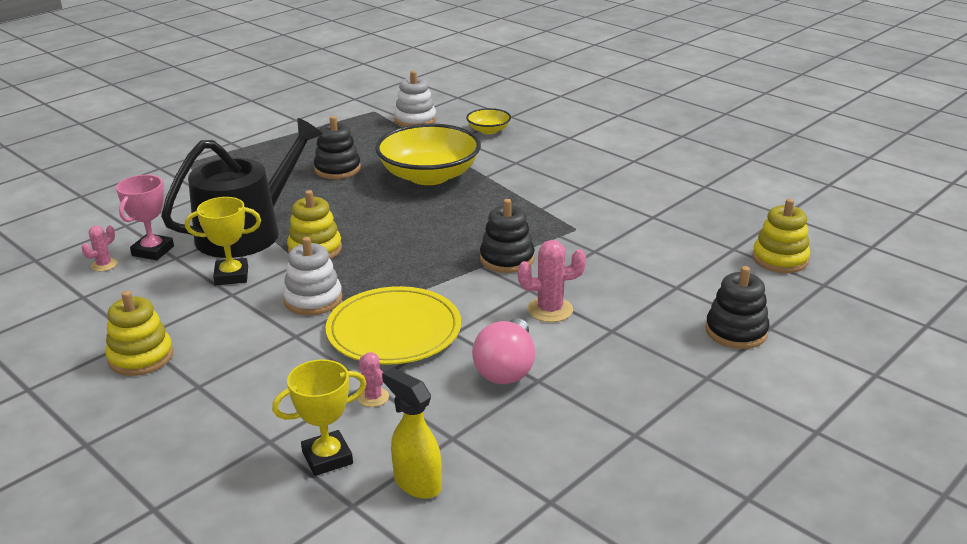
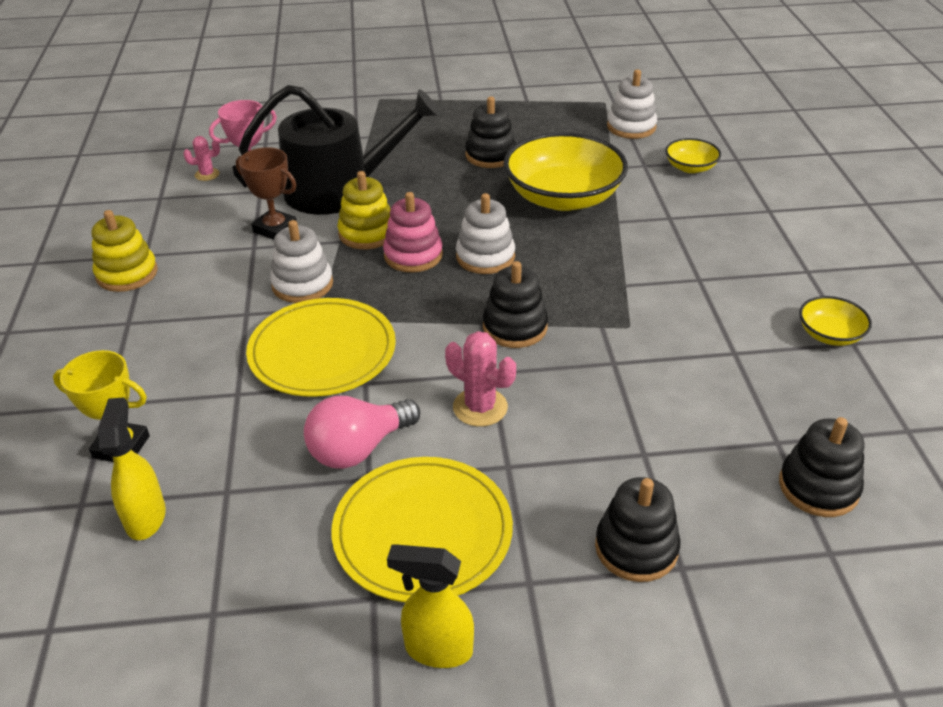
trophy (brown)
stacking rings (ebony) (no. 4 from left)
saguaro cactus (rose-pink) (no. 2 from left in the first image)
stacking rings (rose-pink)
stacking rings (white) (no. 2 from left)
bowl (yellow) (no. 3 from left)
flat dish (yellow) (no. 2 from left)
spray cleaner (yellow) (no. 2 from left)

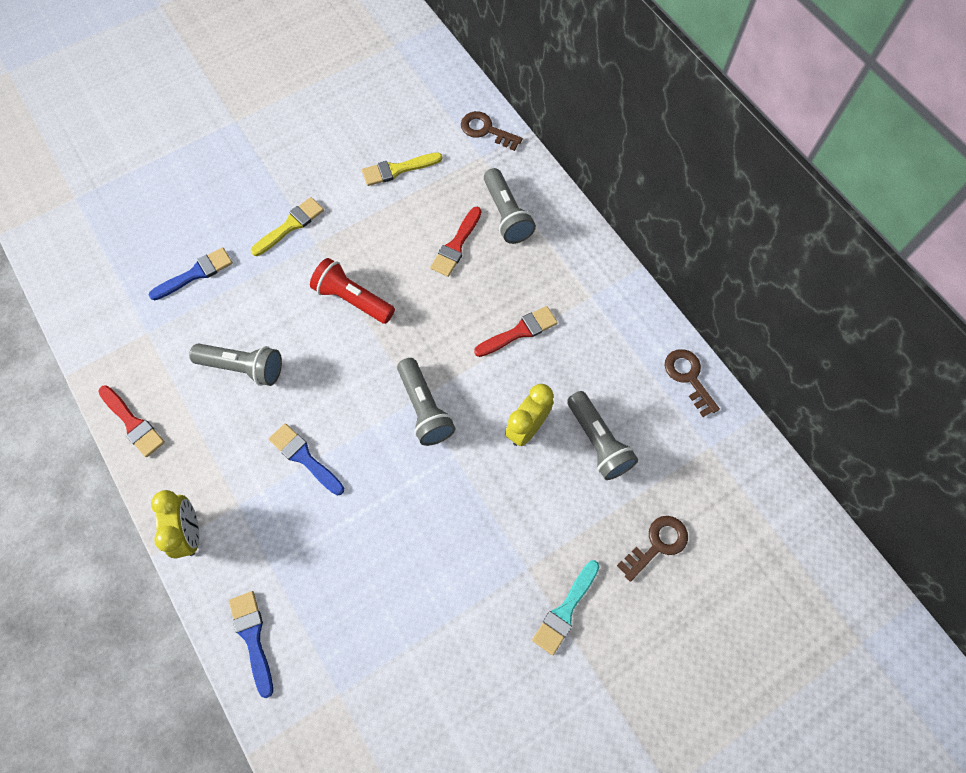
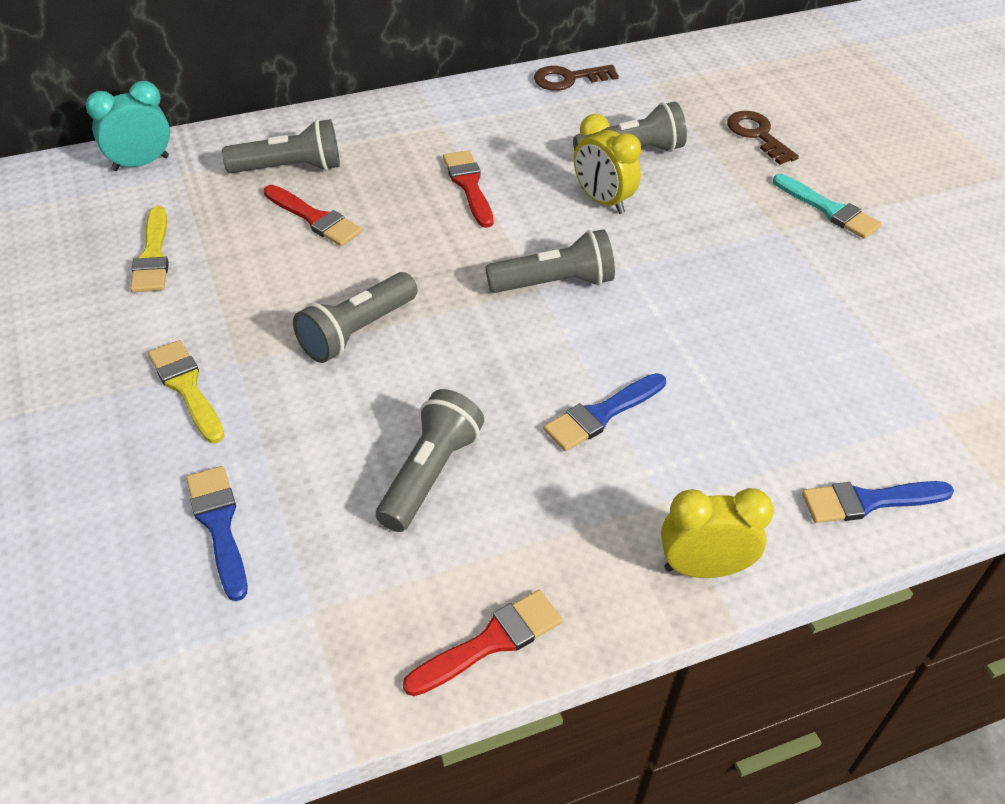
alarm clock (turquoise)
flashlight (grey) (no. 2 from left)

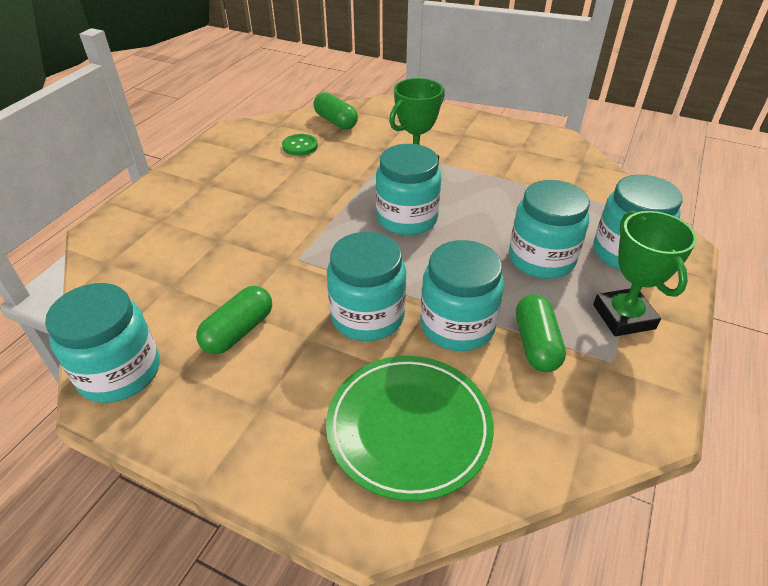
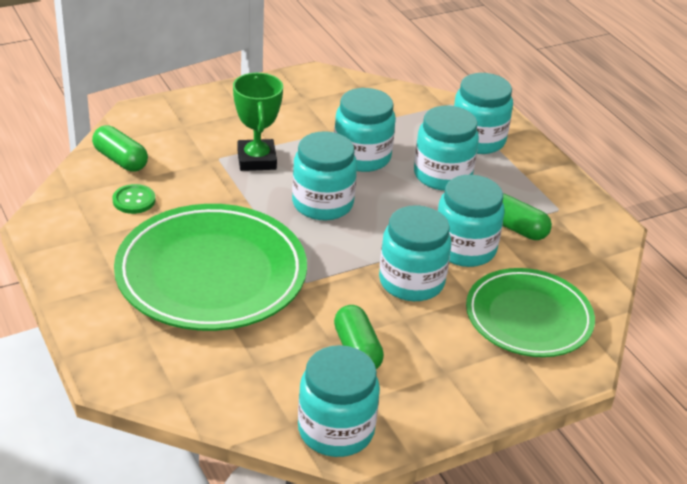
pill (leaf-green) (no. 1 from left)
trophy (leaf-green) (no. 2 from left in the first image)
jar (turquoise) (no. 3 from left)
flat dish (leaf-green) (no. 1 from left)

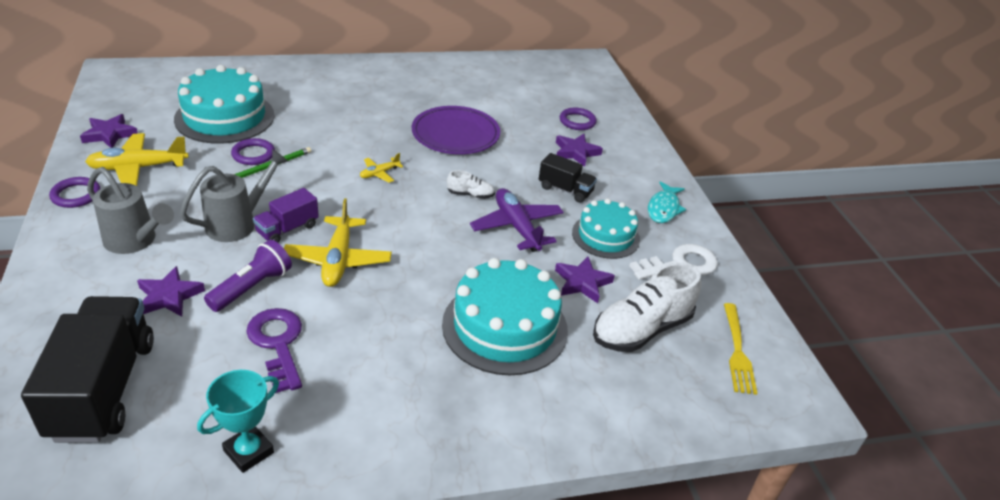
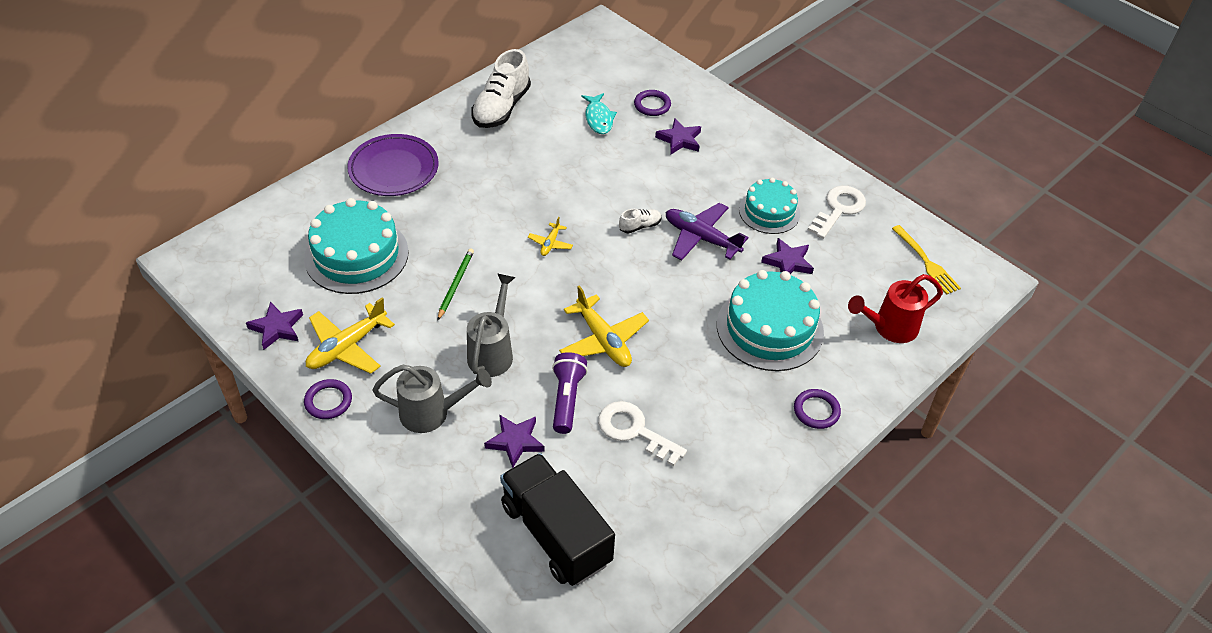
flat dish (purple)
ring (purple) (no. 3 from left)
lorry (ebony) (no. 2 from left in the first image)
fish figure (turquoise)
lorry (purple)
sneaker (white) (no. 1 from left)
door key (white) (no. 1 from left)
trophy (turquoise)
watering pot (crimson)

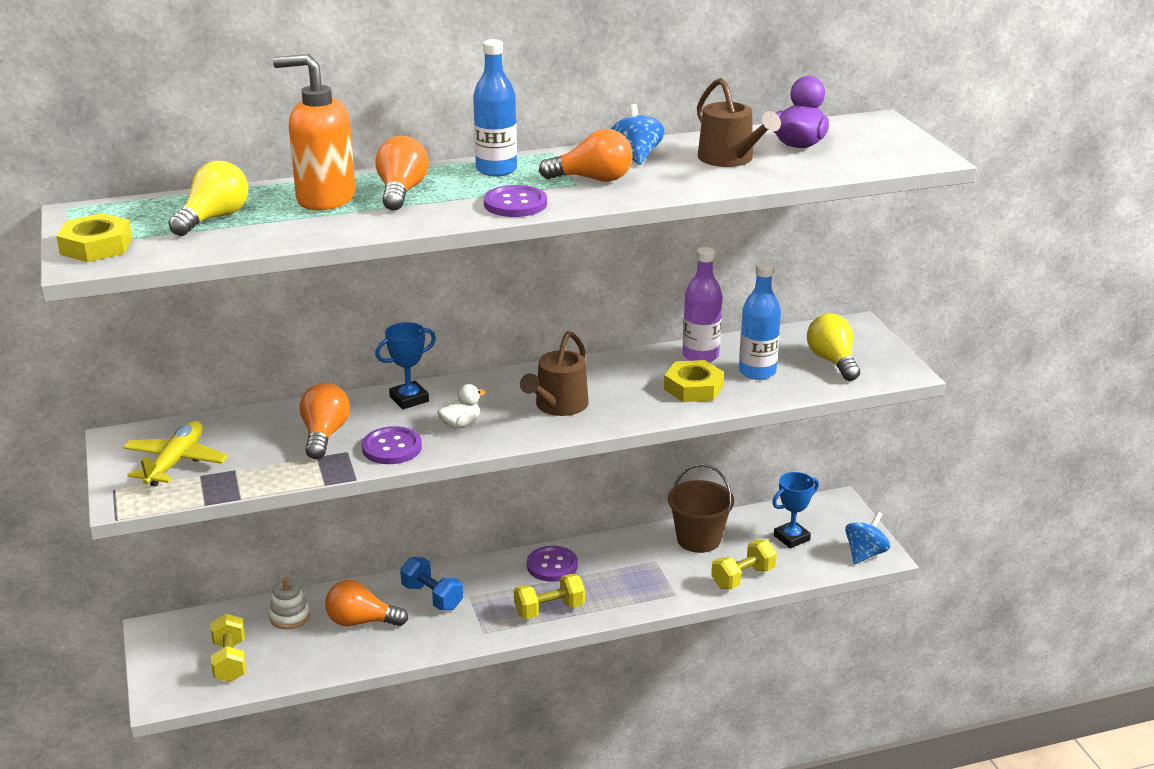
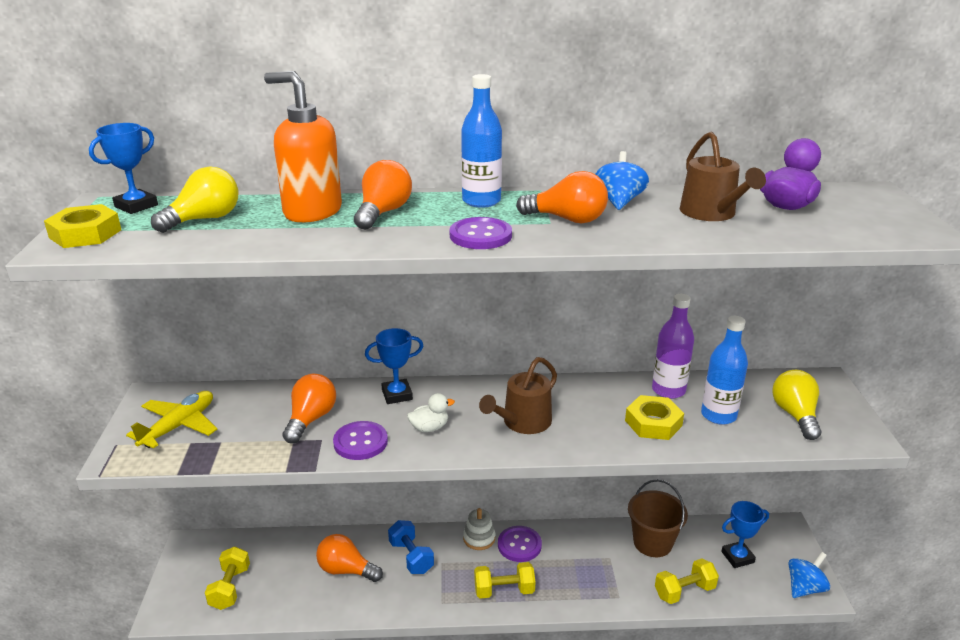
stacking rings (white)
trophy (cobalt) (no. 1 from left)

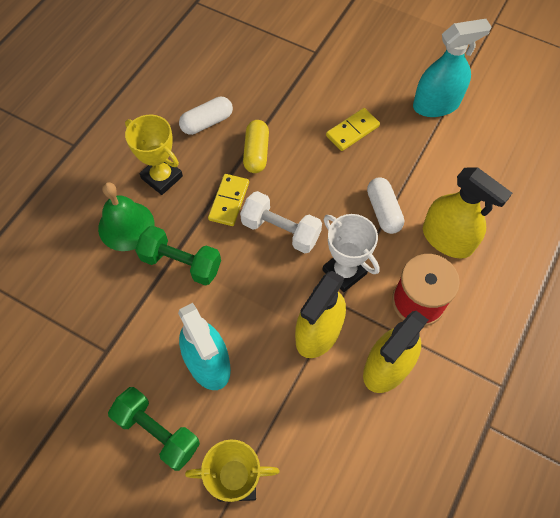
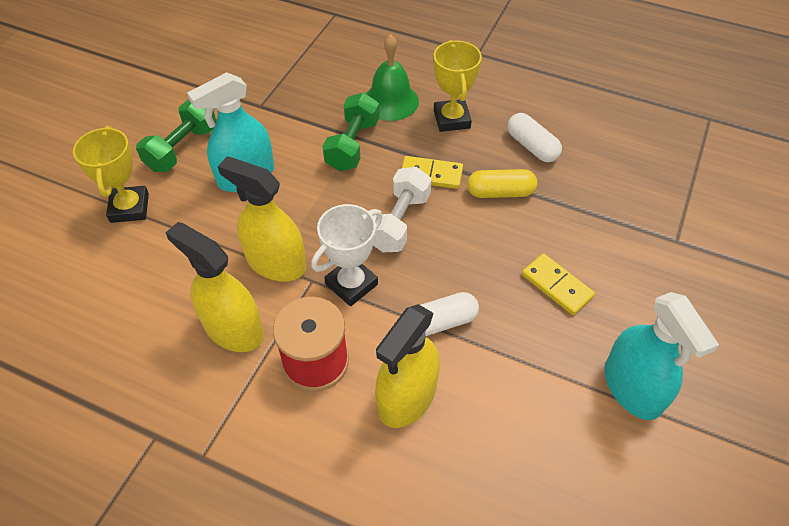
trophy (yellow) (no. 2 from left)

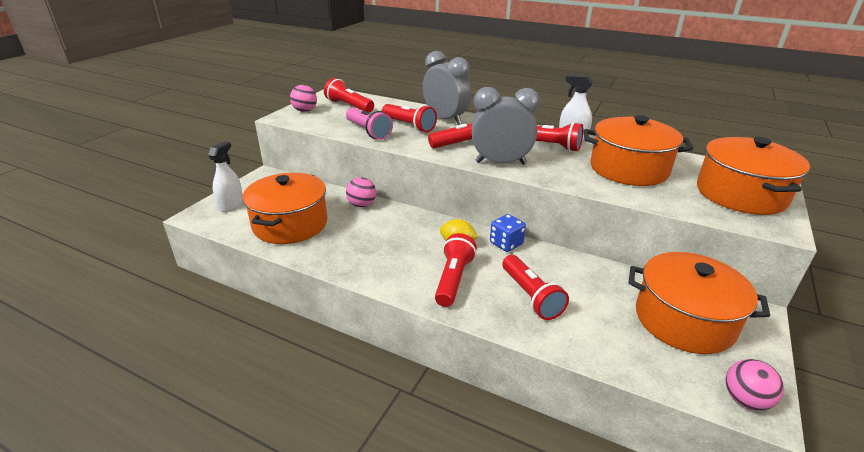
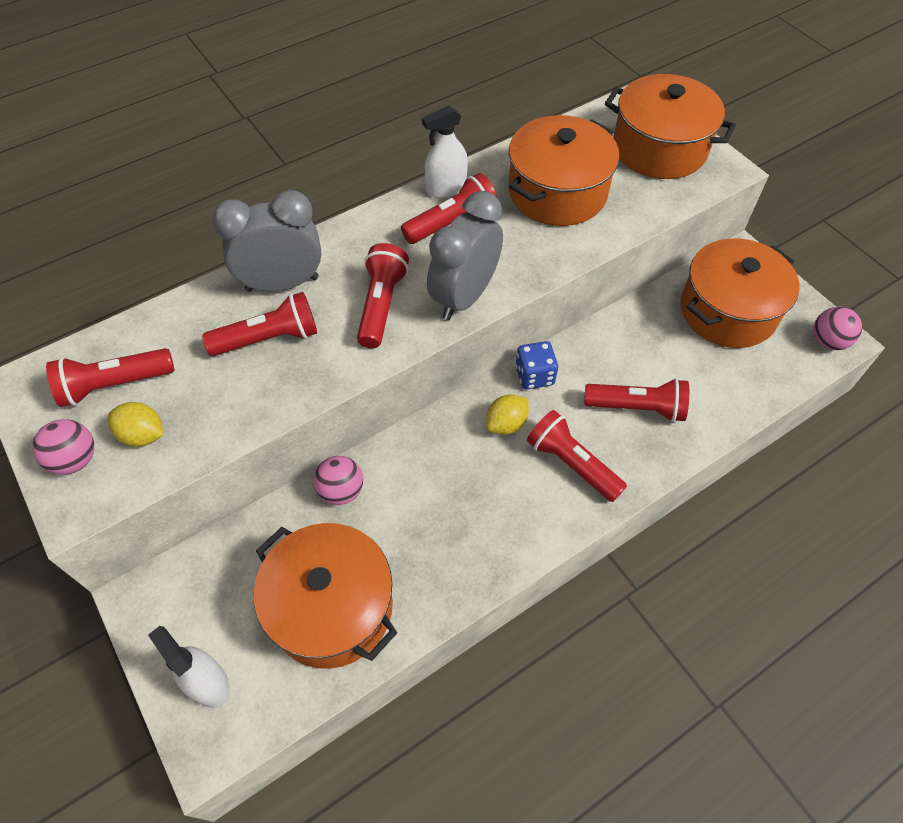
flashlight (rose-pink)
citrus fruit (yellow) (no. 1 from left)

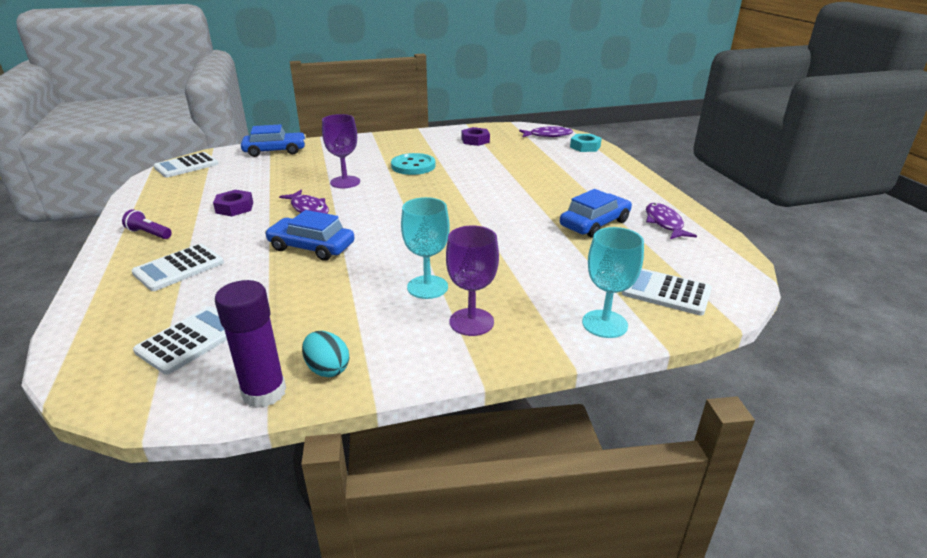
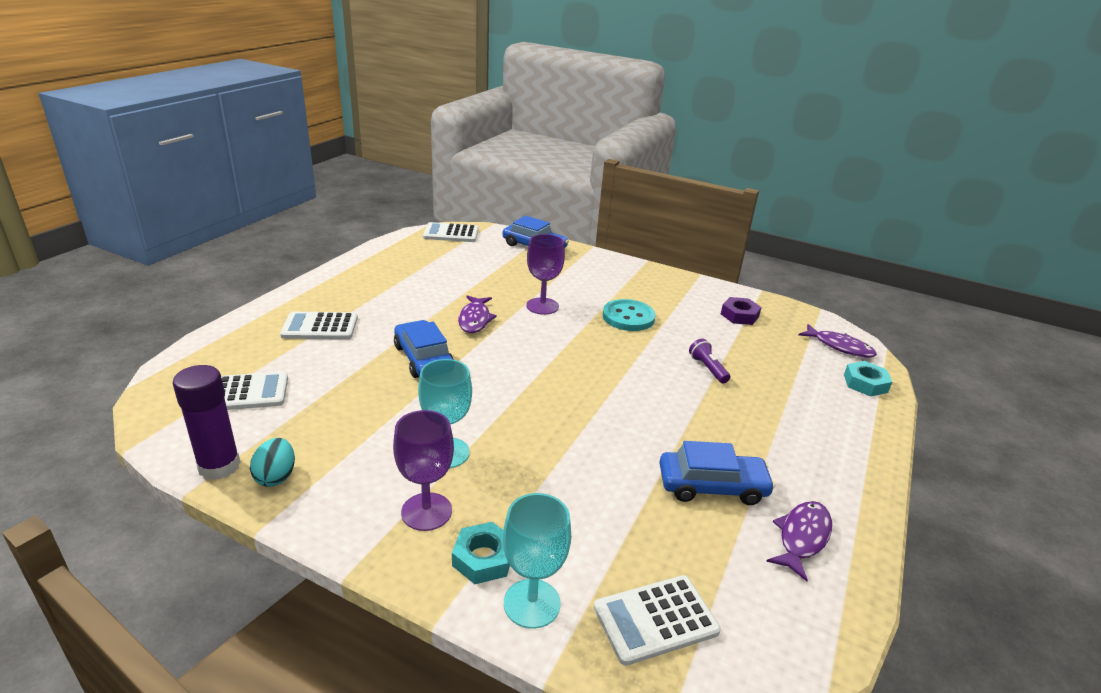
nut (purple) (no. 1 from left in the first image)
flashlight (purple)
calculator (white) (no. 4 from left)
nut (turquoise) (no. 1 from left)

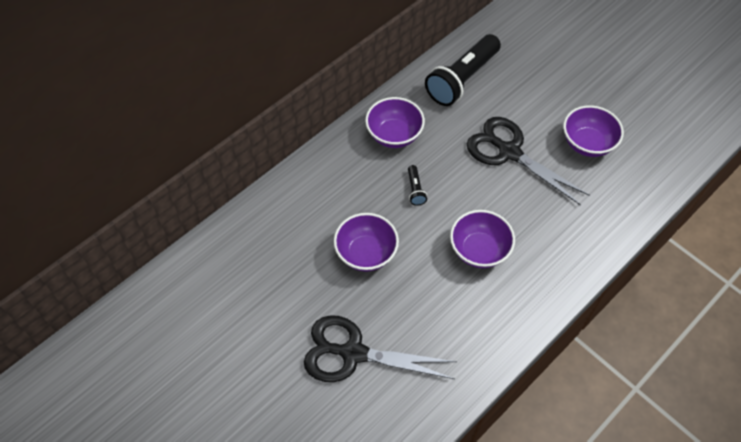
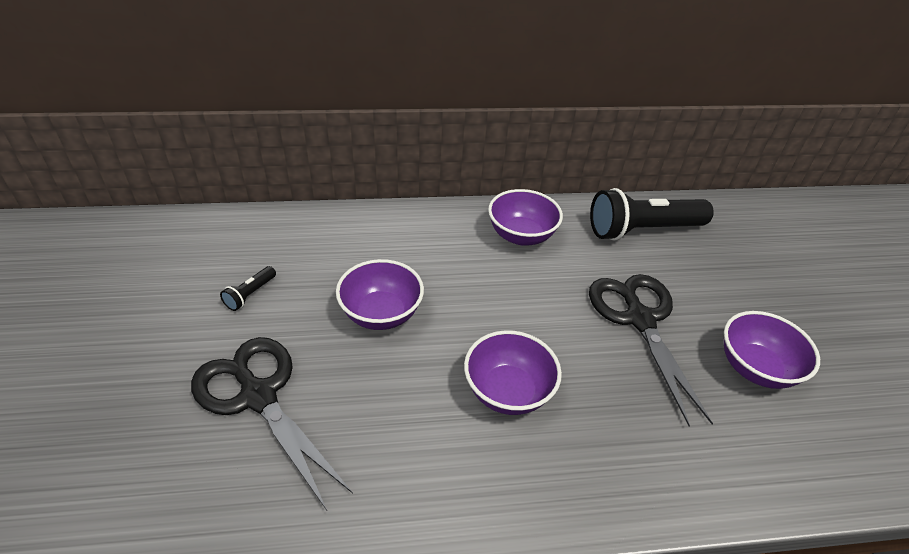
flashlight (ebony) (no. 1 from left)

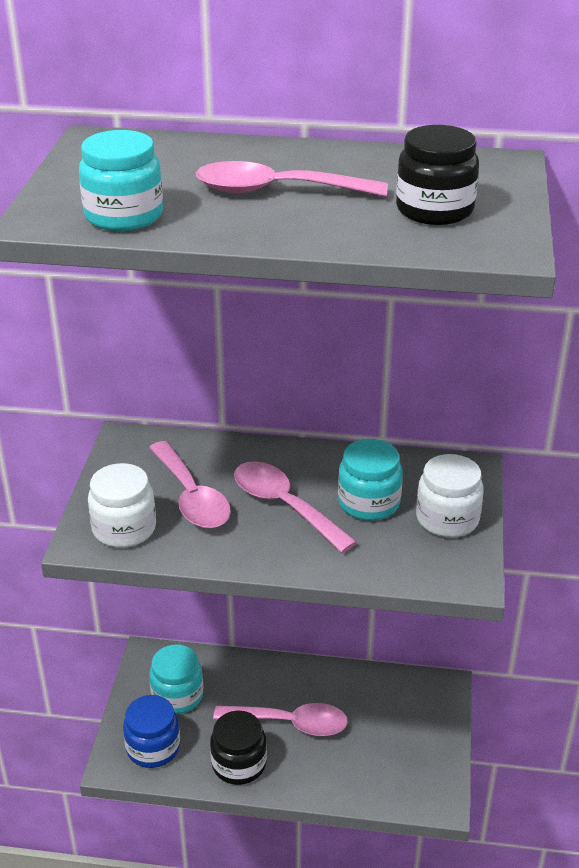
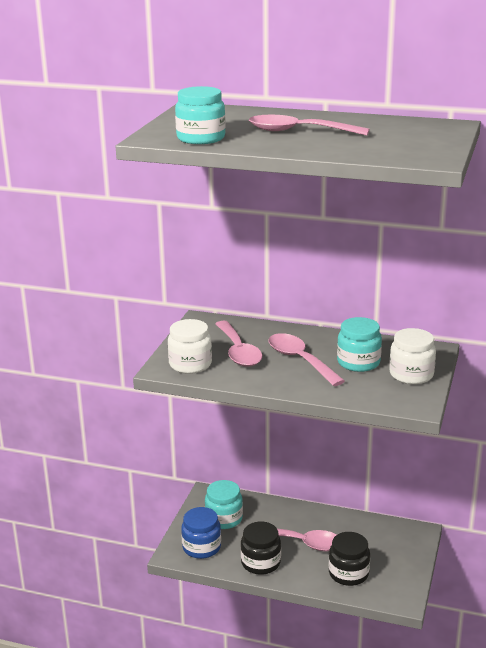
jar (ebony) (no. 2 from left)

